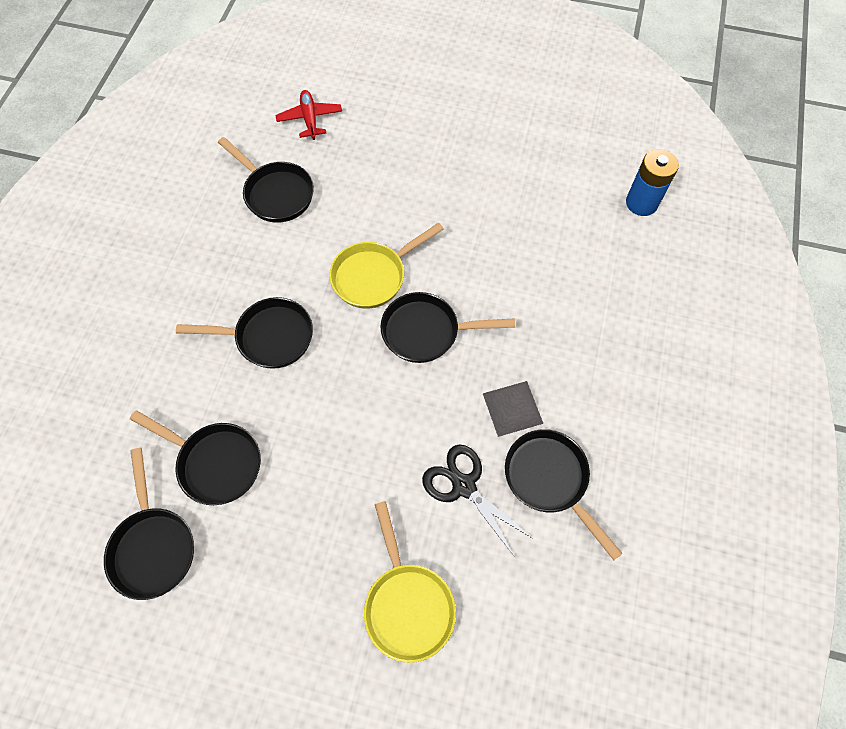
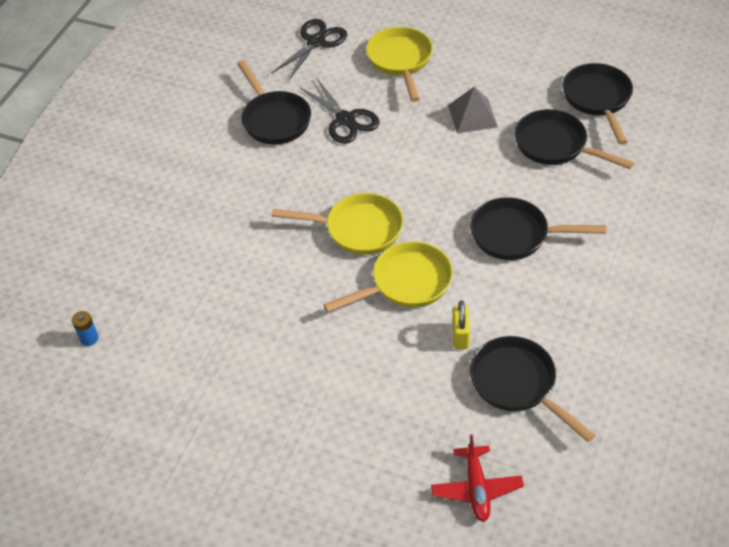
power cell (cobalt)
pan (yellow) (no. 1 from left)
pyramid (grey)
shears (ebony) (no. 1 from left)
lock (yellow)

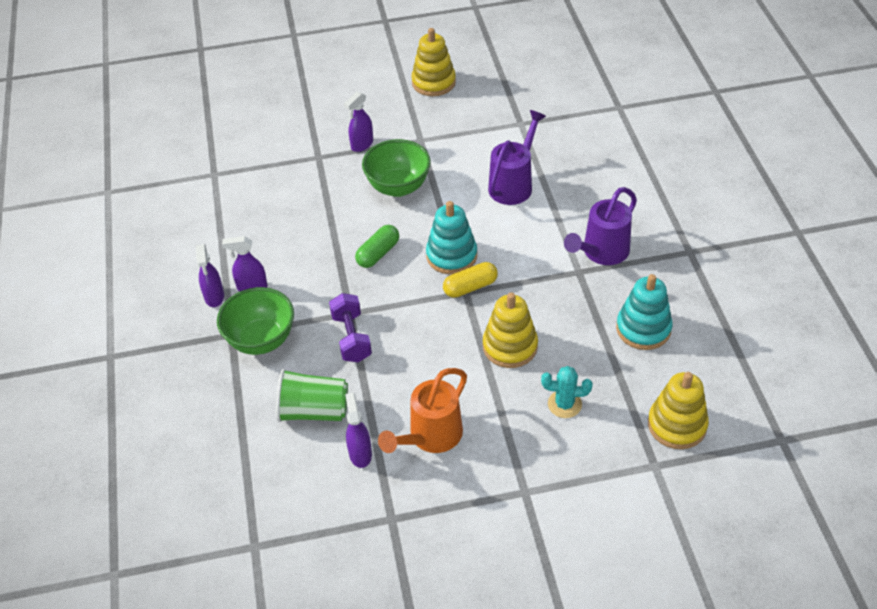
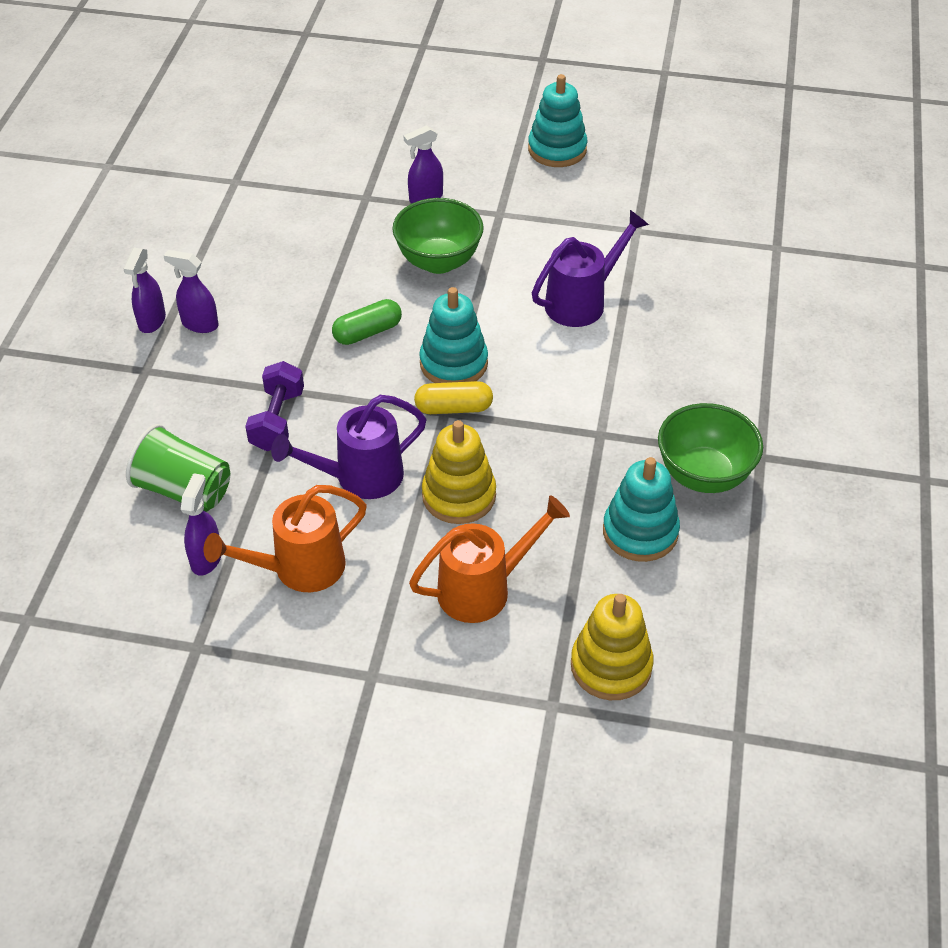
stacking rings (turquoise) (no. 2 from left)
watering pot (purple) (no. 1 from left)
bowl (leaf-green) (no. 2 from left)
watering pot (bright orange) (no. 2 from left)

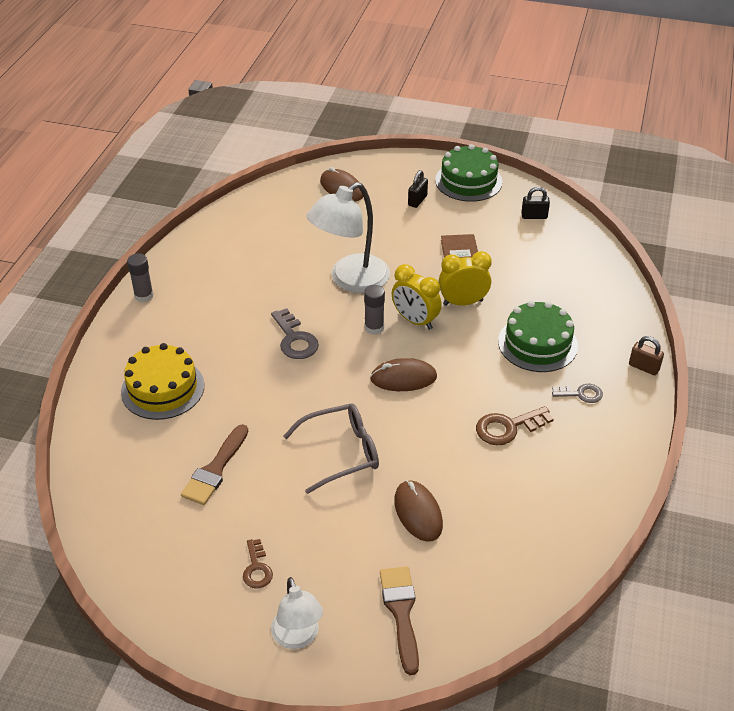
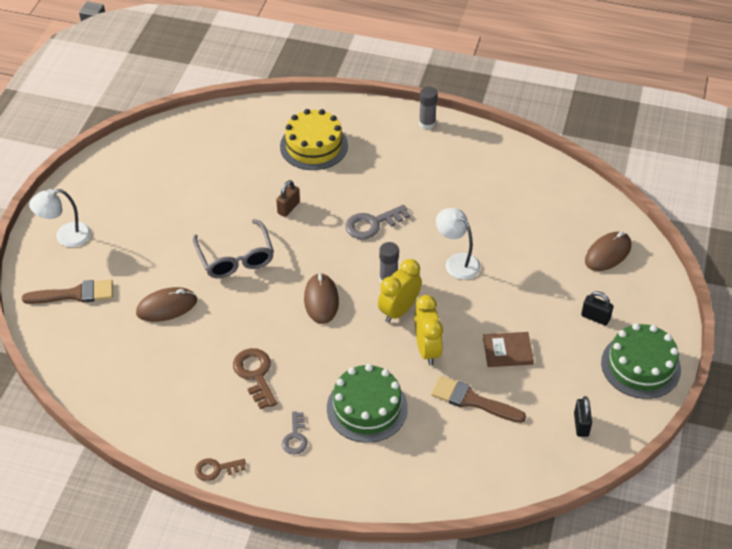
lamp (white) (no. 2 from left)
lock (brown)
paintbrush (brown) (no. 2 from left)
door key (brown) (no. 1 from left)

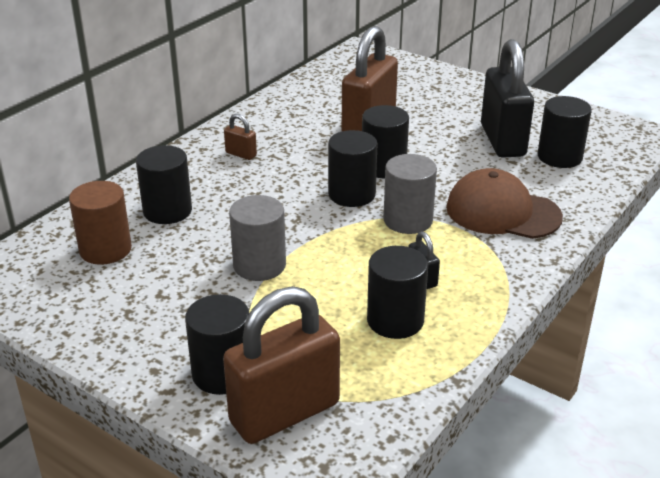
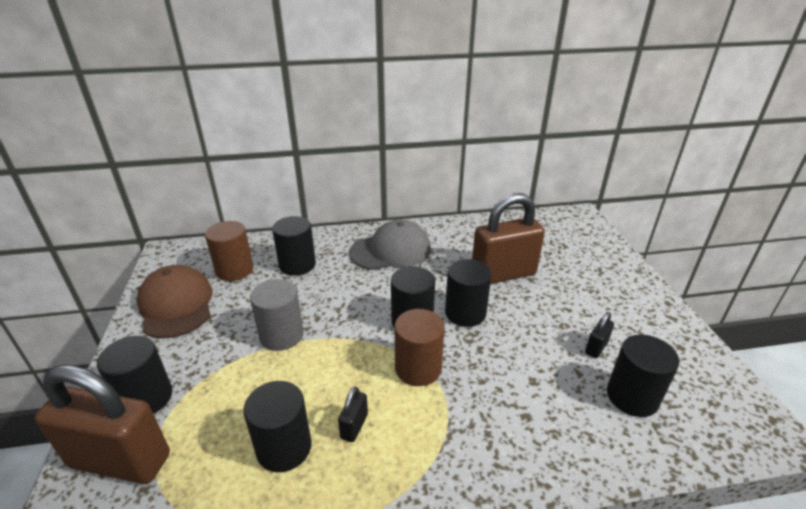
lock (ebony) (no. 2 from left)
peaked cap (grey)
cylinder (brown) (no. 2 from left)
peaked cap (brown)

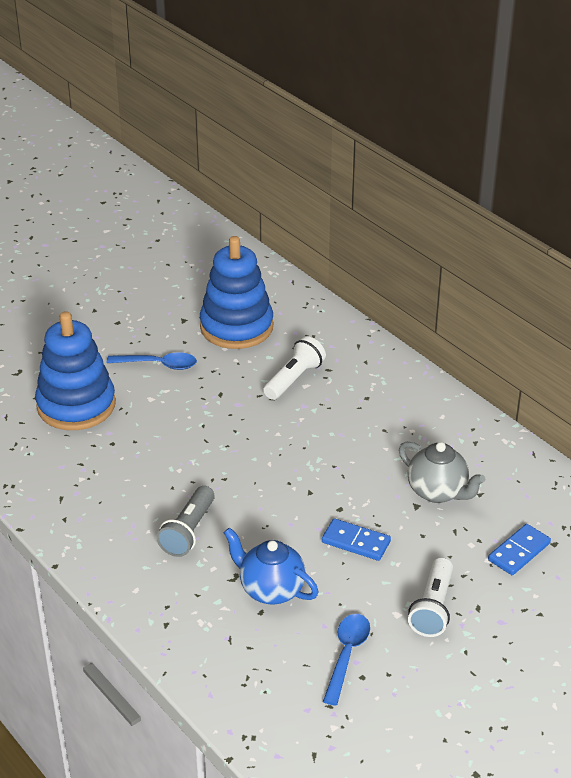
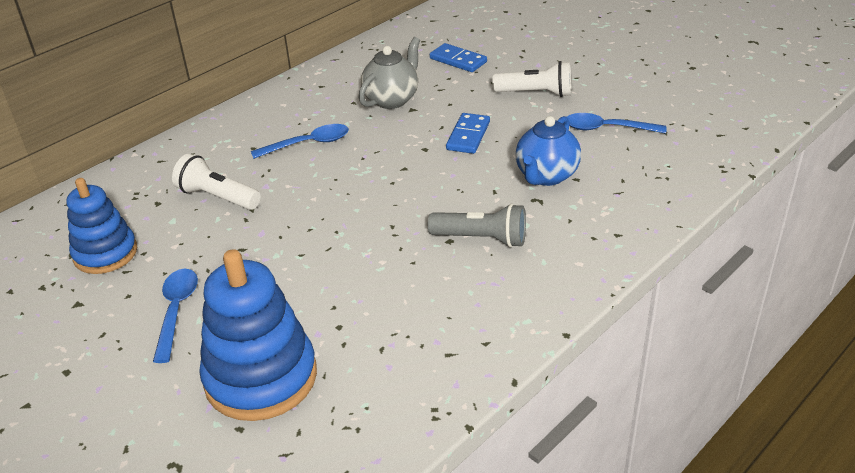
stacking rings (cobalt) (no. 1 from left)
tablespoon (cobalt) (no. 2 from left)

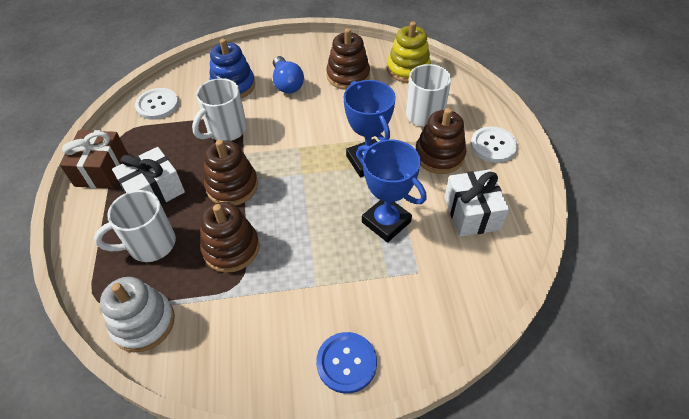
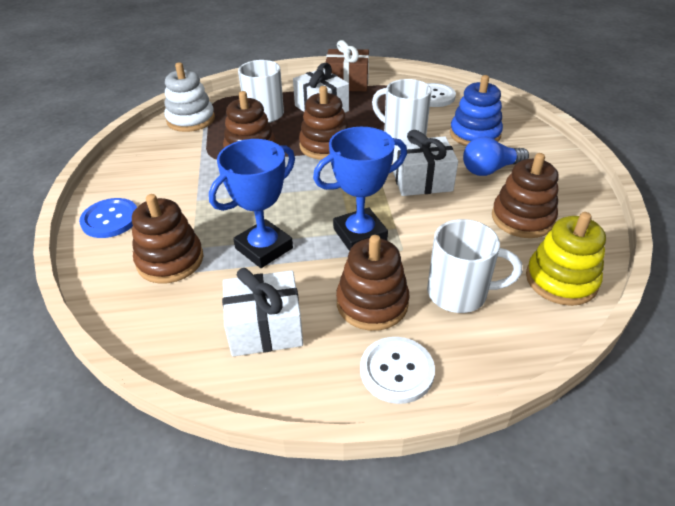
wrapped gift (white) (no. 3 from left)
stacking rings (brown) (no. 1 from left)

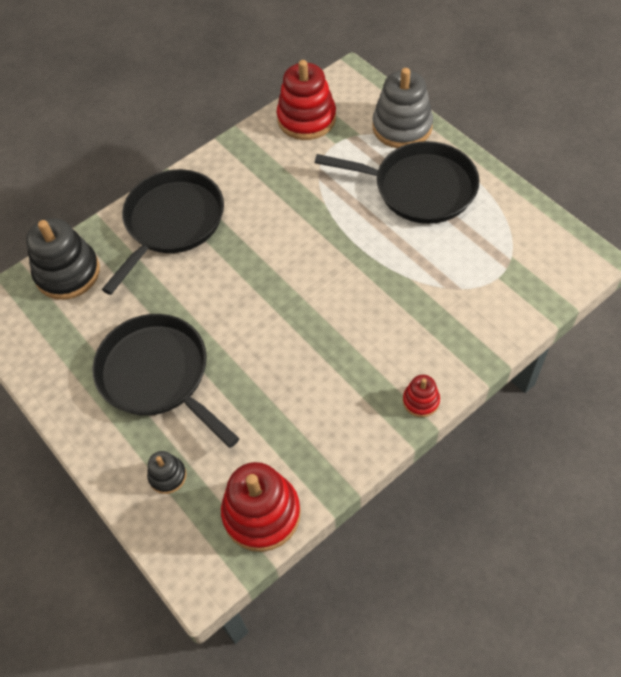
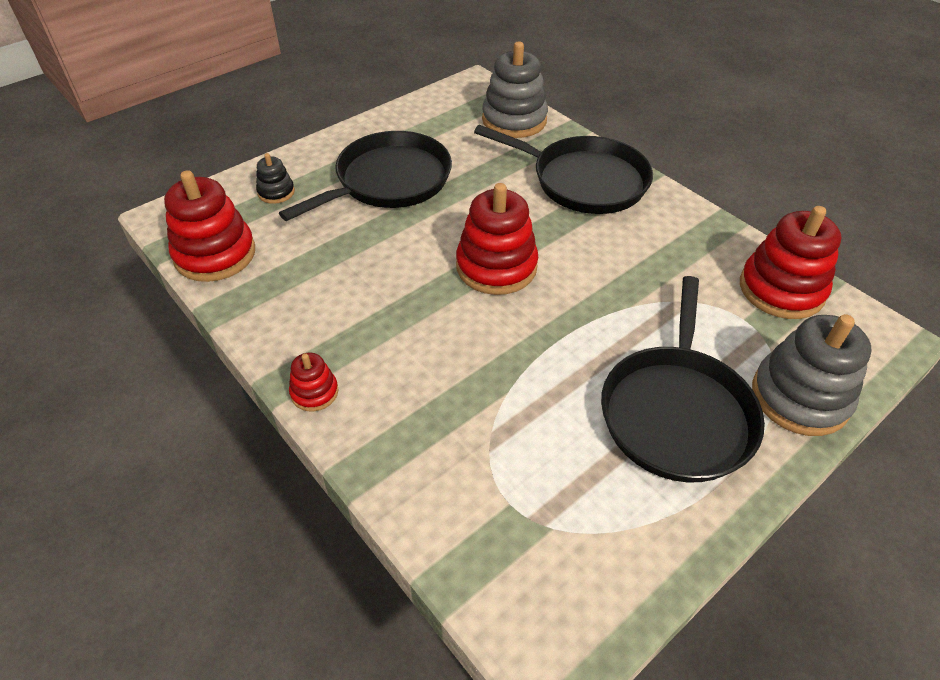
stacking rings (grey) (no. 1 from left)
stacking rings (crimson) (no. 3 from left)

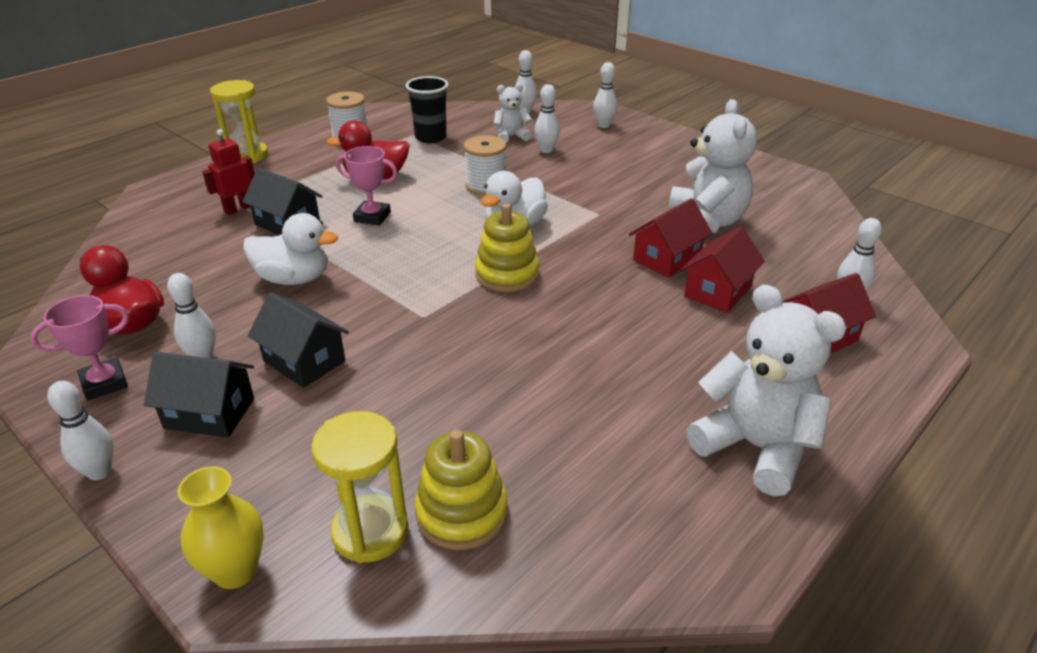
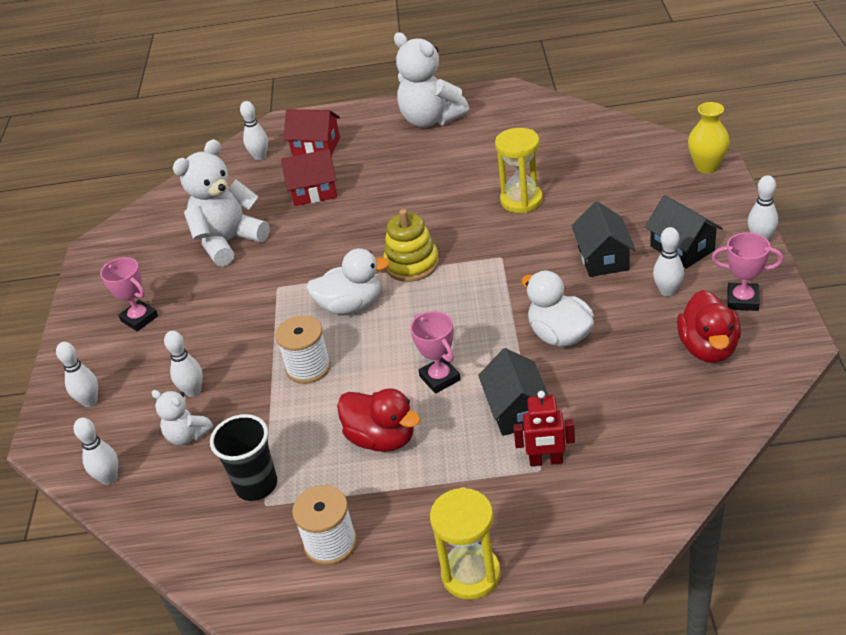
toy house (crimson) (no. 1 from left in the first image)
teddy bear (white) (no. 3 from left)
sandglass (yellow) (no. 2 from left)
stacking rings (yellow) (no. 1 from left in the first image)
trophy (rose-pink) (no. 1 from left)

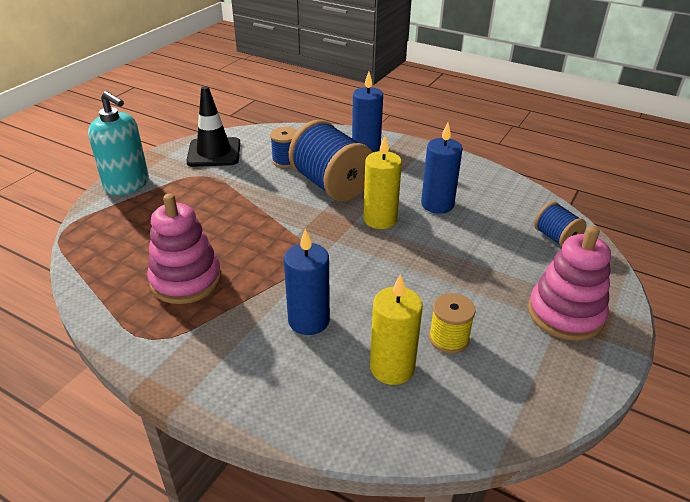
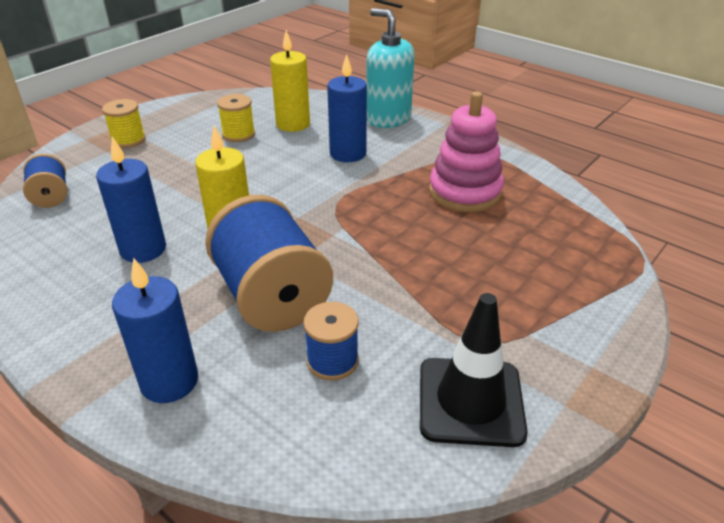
soap dispenser (turquoise)
bobbin (yellow) (no. 1 from left)

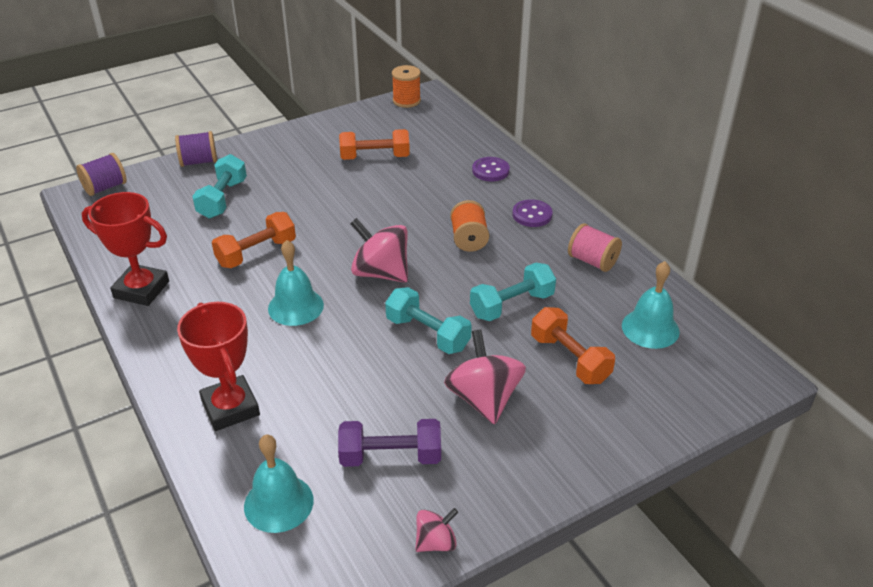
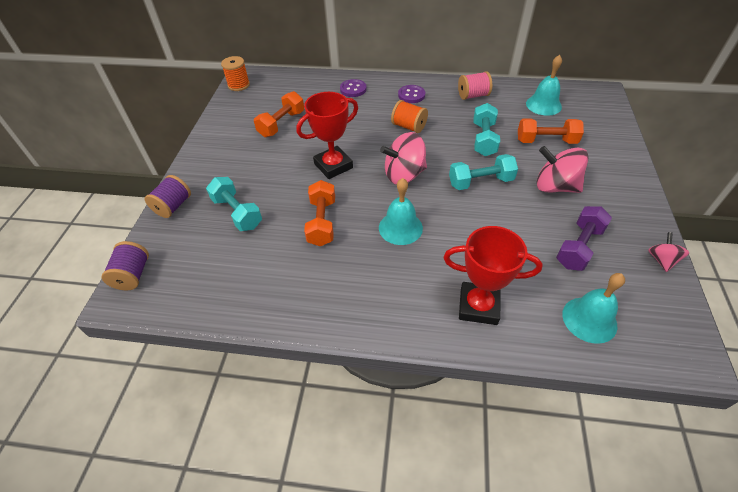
trophy (crimson) (no. 1 from left)

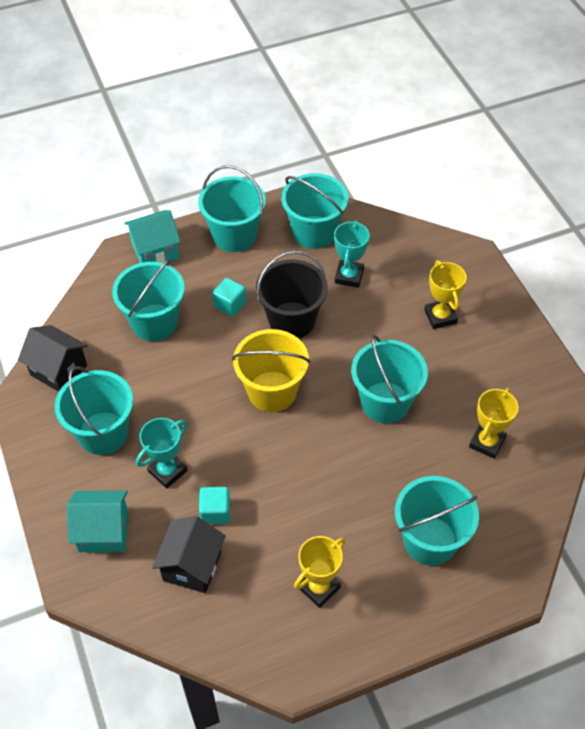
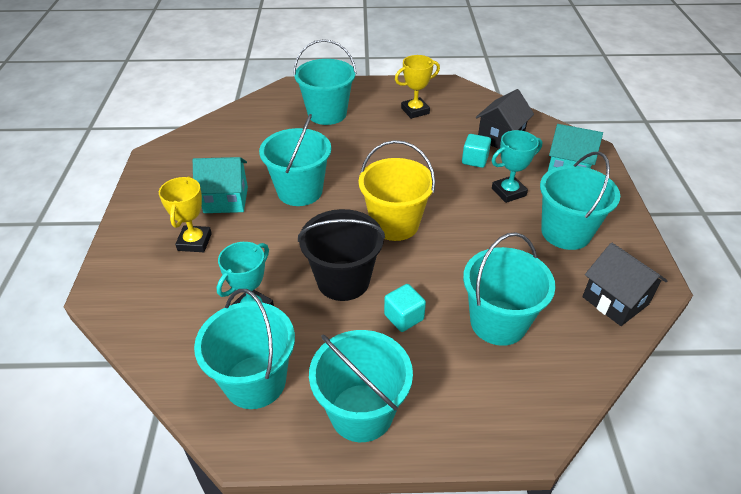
toy house (turquoise) (no. 1 from left)
trophy (yellow) (no. 3 from left in the first image)

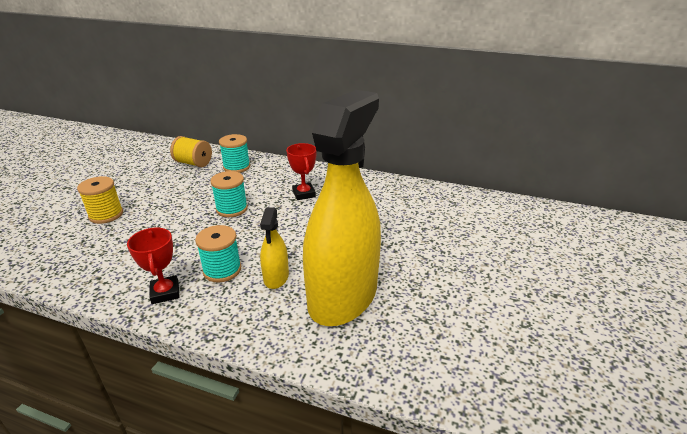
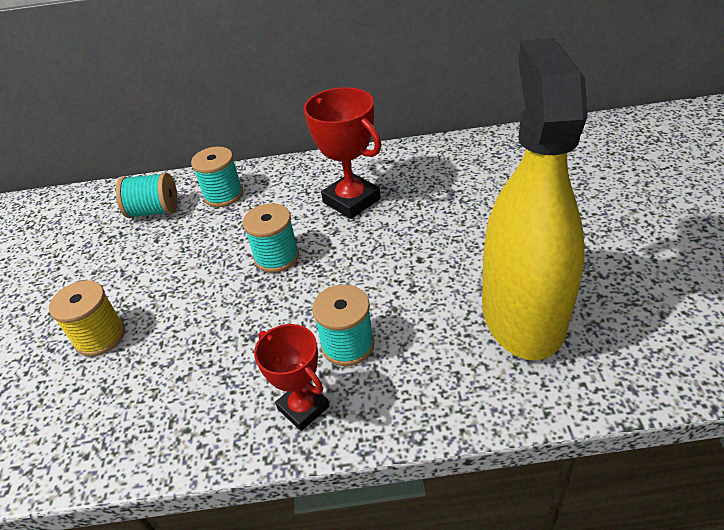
bobbin (turquoise) (no. 1 from left)
trophy (crimson) (no. 2 from left)
spray cleaner (yellow) (no. 1 from left in the first image)

